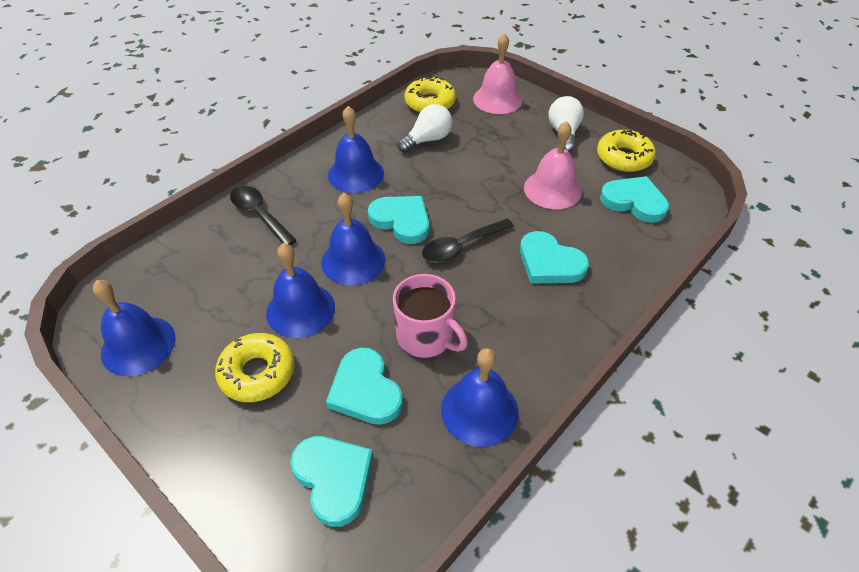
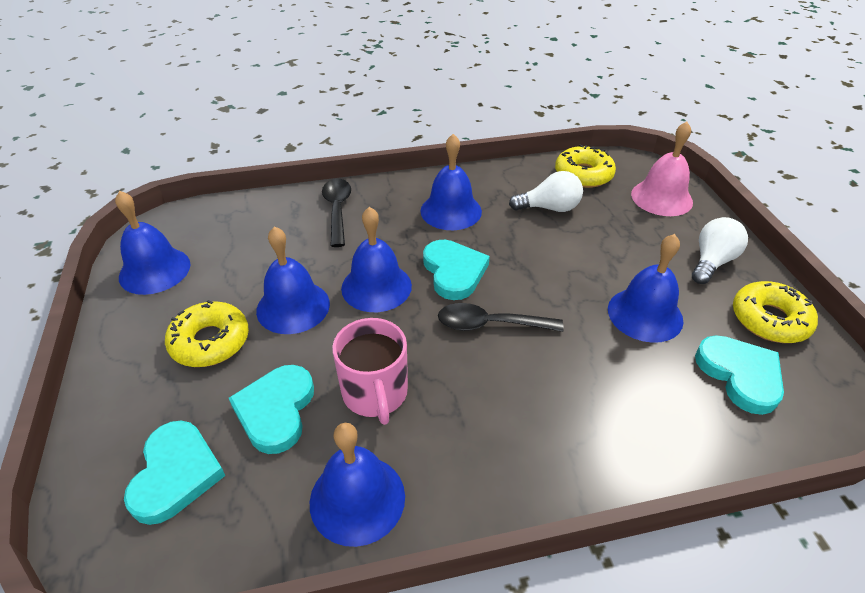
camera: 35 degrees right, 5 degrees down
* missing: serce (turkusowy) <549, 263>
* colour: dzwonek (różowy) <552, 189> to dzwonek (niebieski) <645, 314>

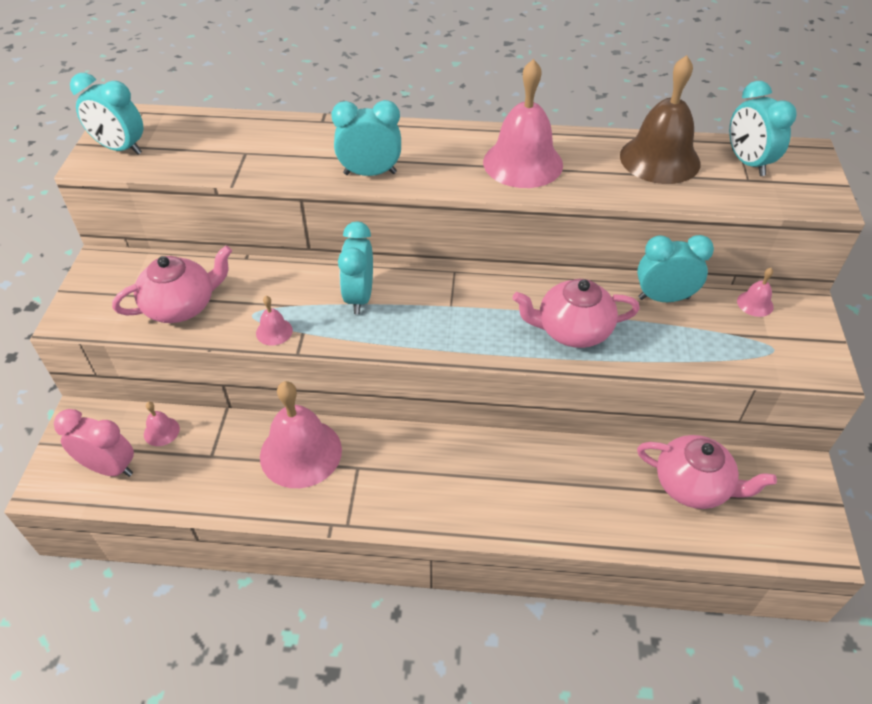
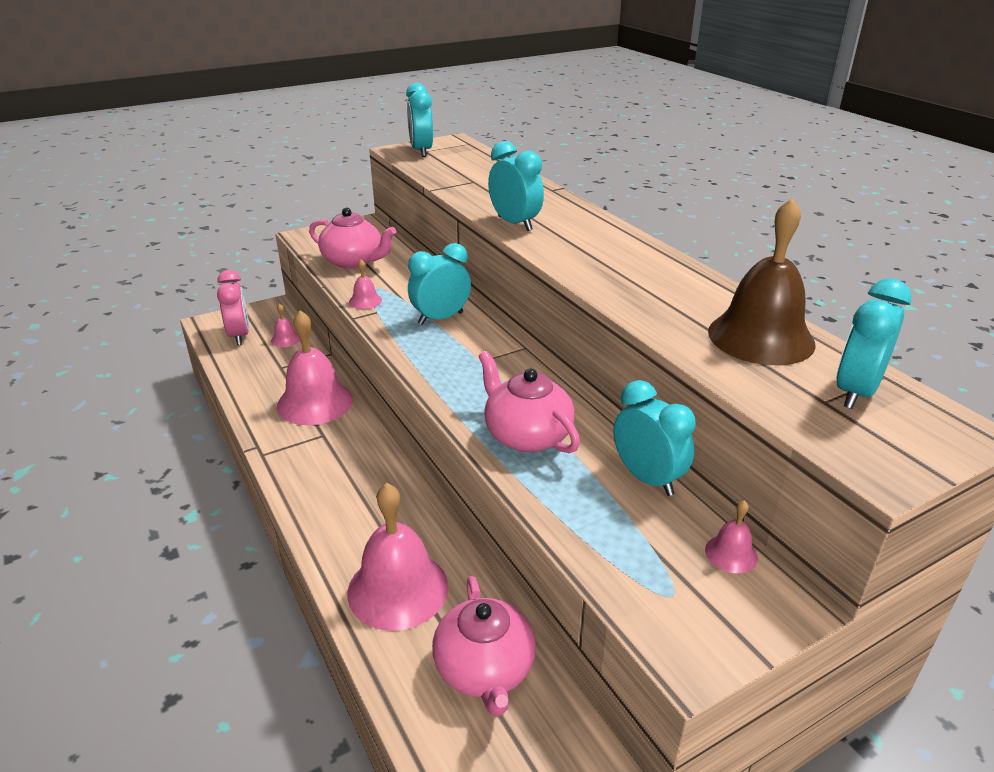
camera: 55 degrees right, 15 degrees down
* relocated: dzwonek (różowy) <523, 163> to <398, 589>

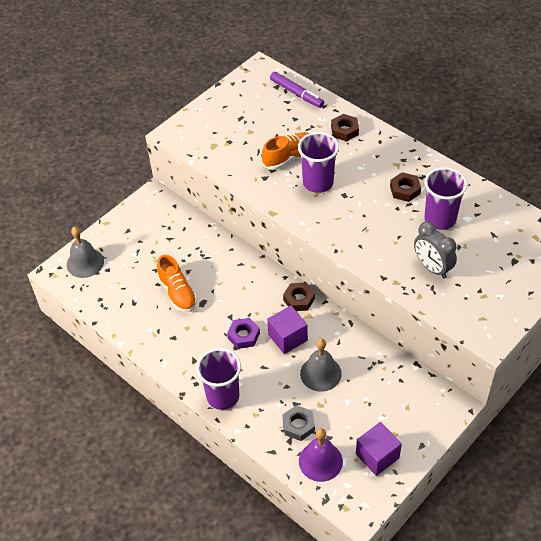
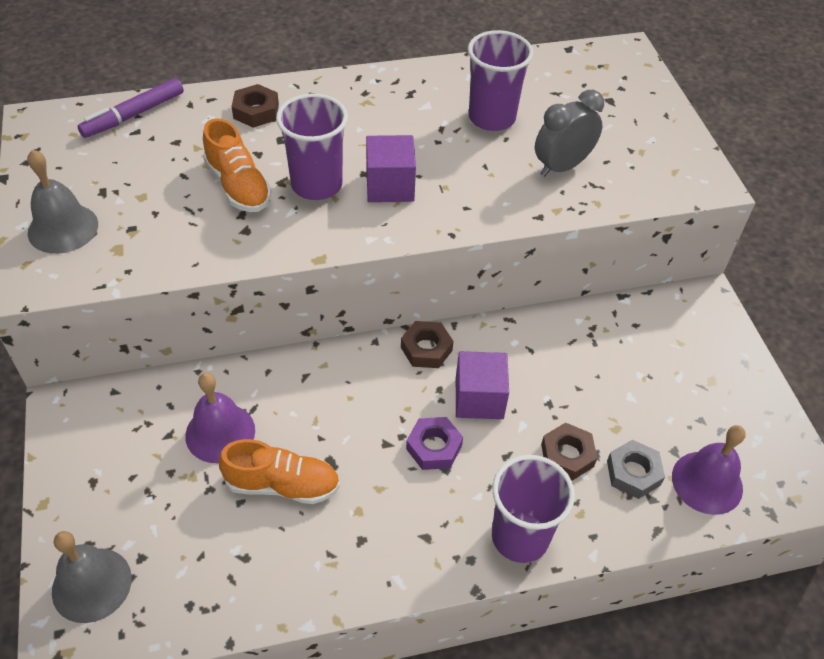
camera: 60 degrees left, 0 degrees up
* appeared: dzwonek (fioletowy) <220, 433>
* relocated: dzwonek (szary) <320, 373> to <63, 228>
* relocated: sześcian (fioletowy) <377, 456> to <390, 186>
* relocated: nakrętka (brązowy) <405, 190> to <567, 455>
* spun: but (pomarańczowy) <289, 157> = <238, 186> 150 degrees clockwise
* spun: flamaster (fioletowy) <296, 93> = <134, 115> 150 degrees clockwise
* spun: budzik (szary) <432, 267> = <562, 166> 150 degrees clockwise

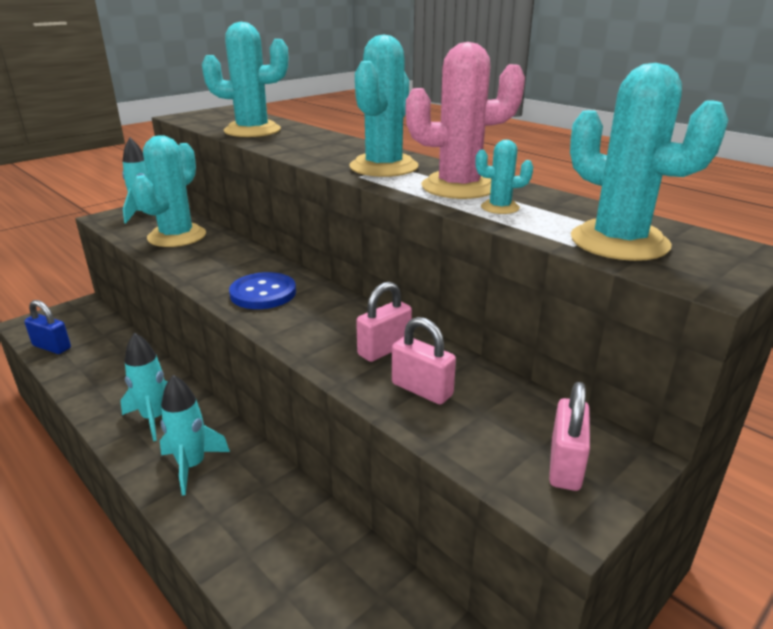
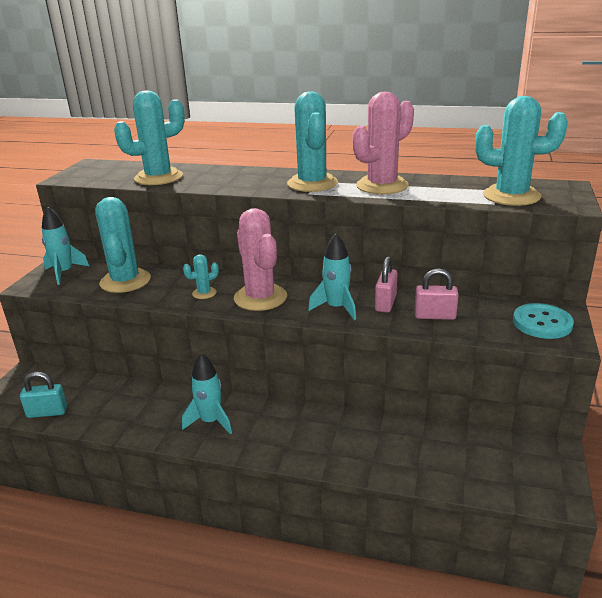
camera: 30 degrees left, 0 degrees up
* relocated: rakieta (turkusowy) <192, 466> to <336, 308>
* relocated: kaktus (turkusowy) <500, 207> to <204, 293>
* exchanged: guzik (niebieski) <263, 293> to kaktus (różowy) <260, 298>
* exchanged: kłódka (różowy) <565, 465> to guzik (turkusowy) <542, 323>
* colour: kłódka (niebieski) <52, 347> to kłódka (turkusowy) <47, 412>

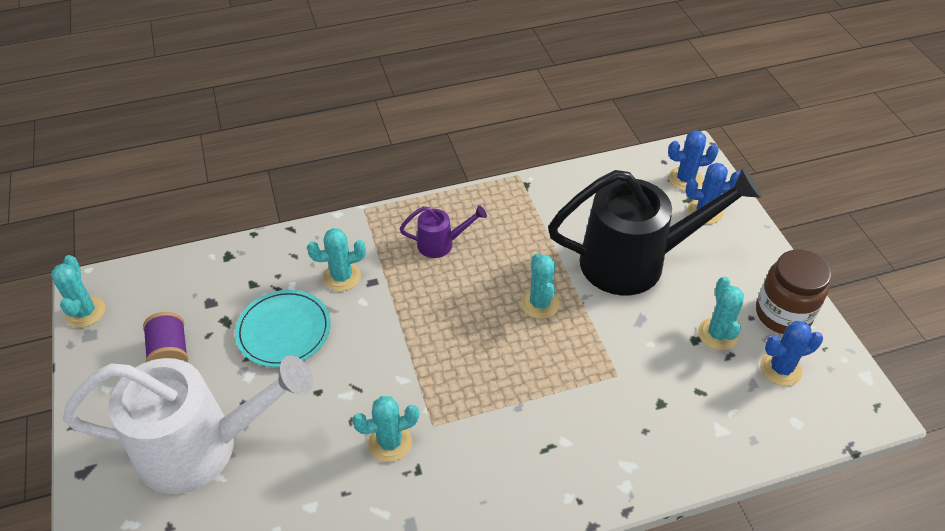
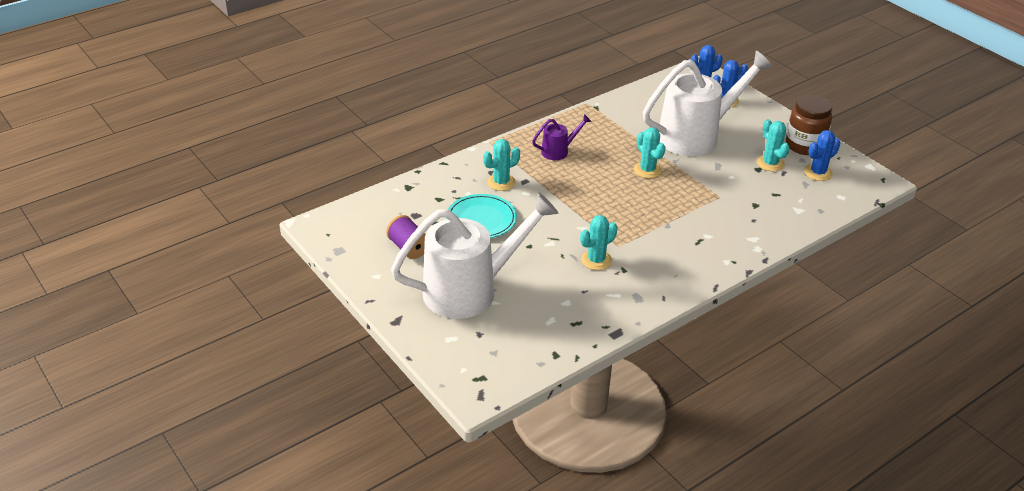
camera: 20 degrees left, 10 degrees down
* missing: kaktus (turkusowy) <85, 312>
* colour: konewka (czarny) <636, 261> to konewka (biały) <696, 136>

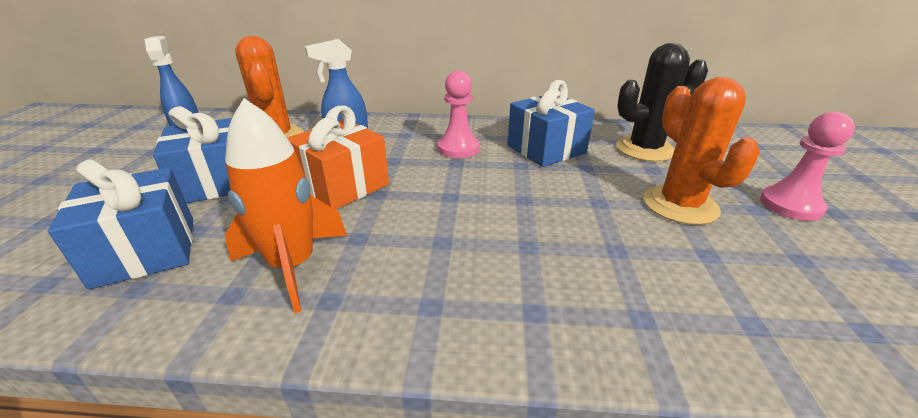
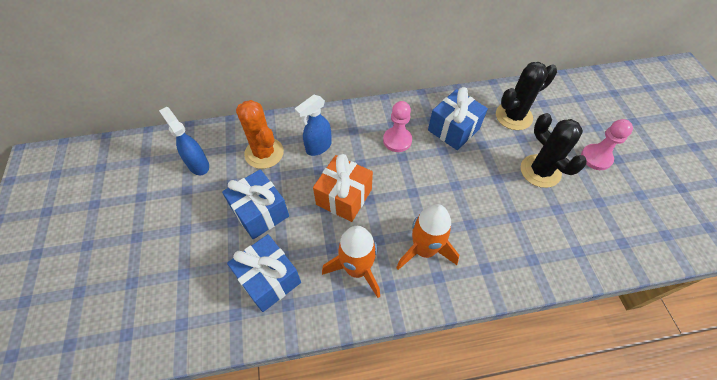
camera: 15 degrees left, 25 degrees up
* appeared: rakieta (pomarańczowy) <424, 250>
* colour: kaktus (pomarańczowy) <680, 205> to kaktus (czarny) <540, 171>

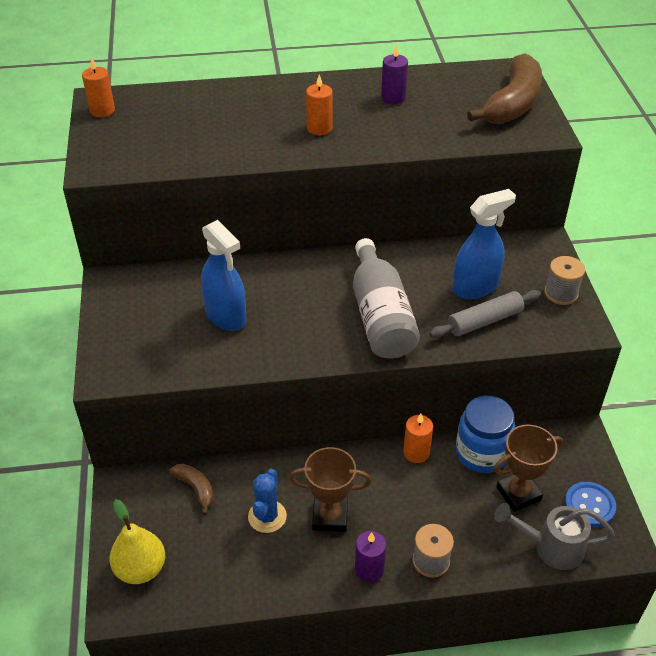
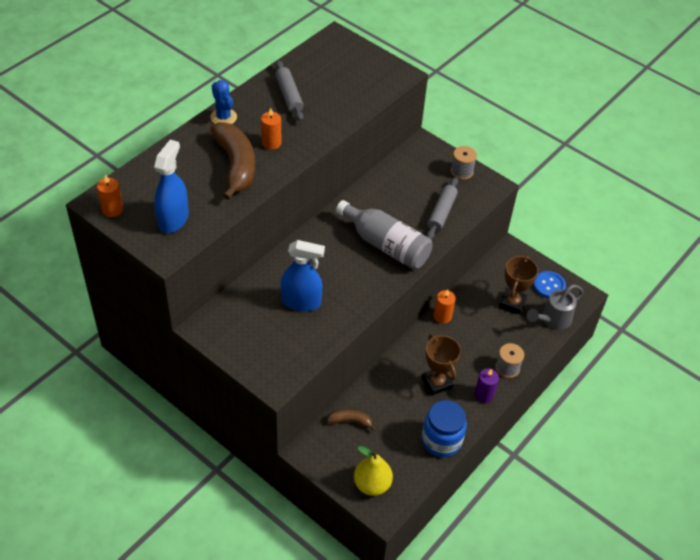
camera: 45 degrees left, 5 degrees up
* relocated: kaktus (niebieski) <267, 516> to <223, 117>
* relocated: spryskiwacz (niebieski) <475, 287> to <173, 219>
* relocated: słoik (niebieski) <481, 453> to <441, 440>
* relocated: banan (brązowy) <512, 103> to <236, 165>
* exchanged: świeca (fioletowy) <393, 98> to wałek do ciasta (szary) <289, 96>
* spun: puchar (brązowy) <330, 517> = <436, 383> 75 degrees counterclockwise

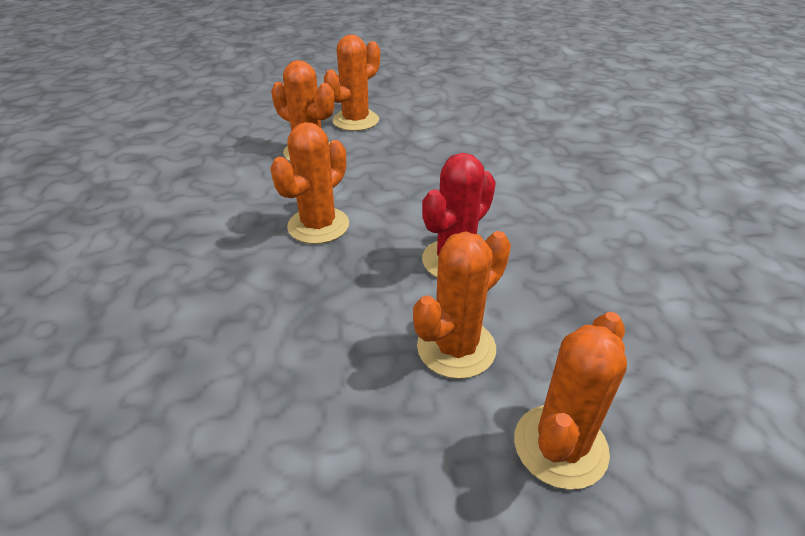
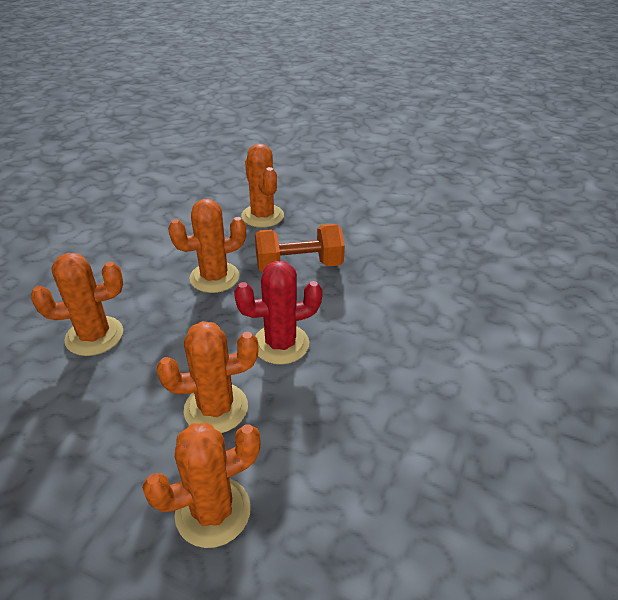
camera: 30 degrees right, 0 degrees up
* appeared: hantel (pomarańczowy) <299, 266>
* relocated: kaktus (pomarańczowy) <355, 120> to <94, 336>

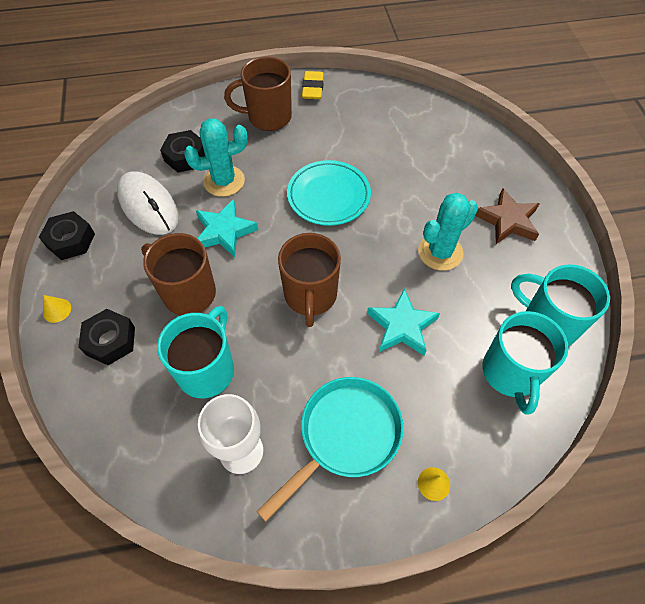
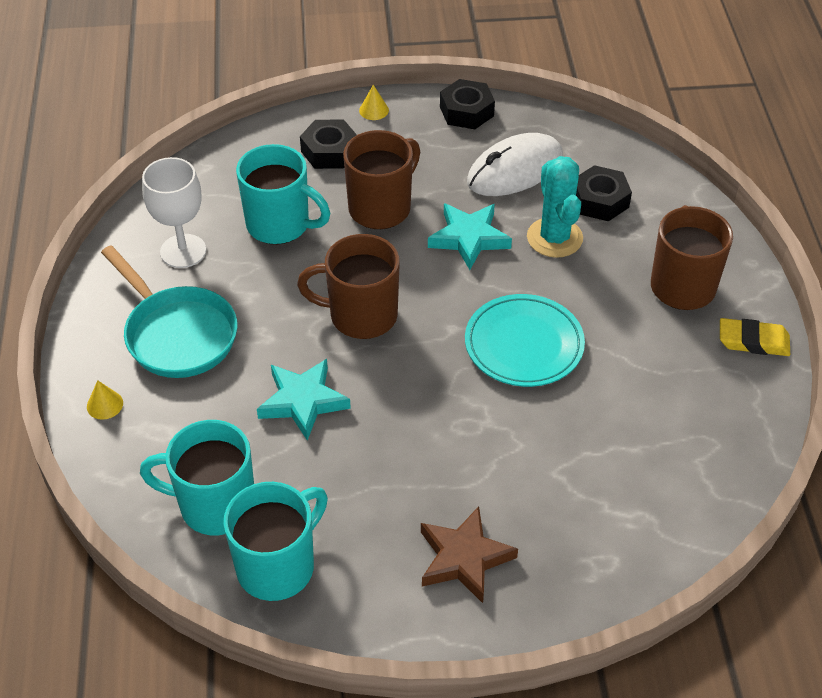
camera: 95 degrees right, 10 degrees down
* missing: kaktus (turkusowy) <440, 252>

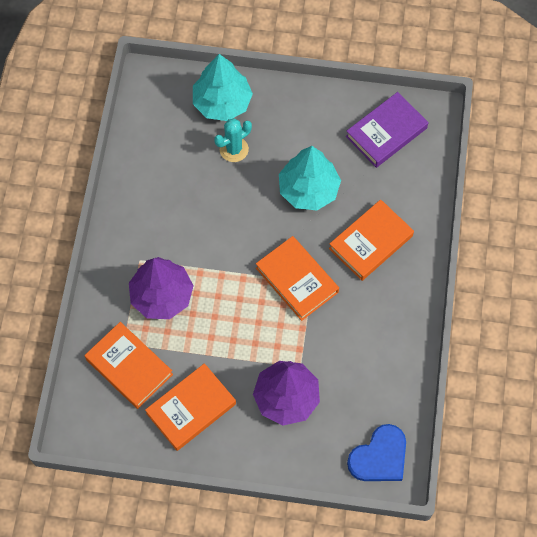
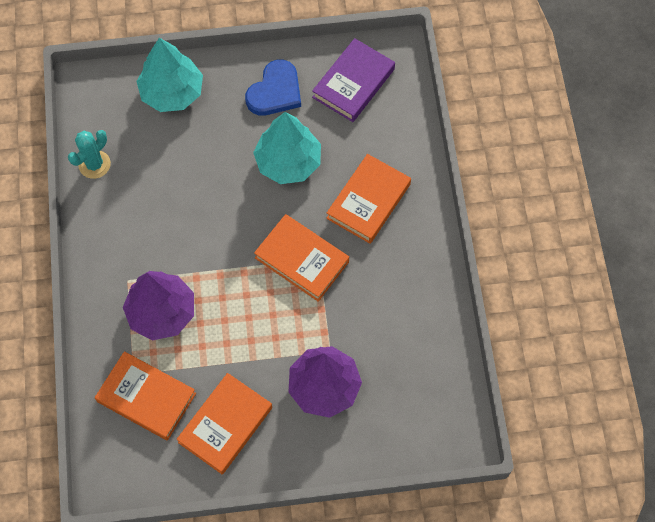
camera: 15 degrees left, 0 degrees up
* relocated: kaktus (turkusowy) <234, 149> to <94, 164>
* relocated: serce (niebieski) <379, 457> to <275, 91>

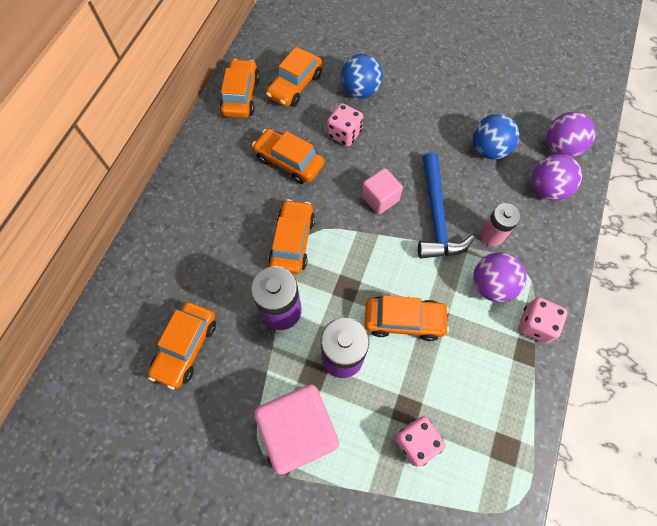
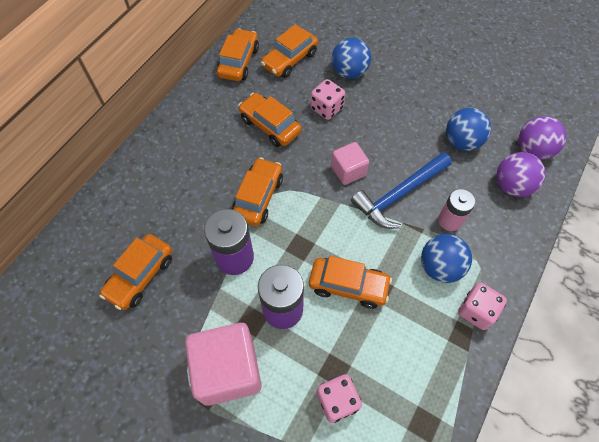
camera: 10 degrees right, 5 degrees down
* colour: piłka (fioletowy) <491, 285> to piłka (niebieski) <440, 267>
* spun: młotek (niebieski) <436, 216> = <399, 195> 45 degrees clockwise

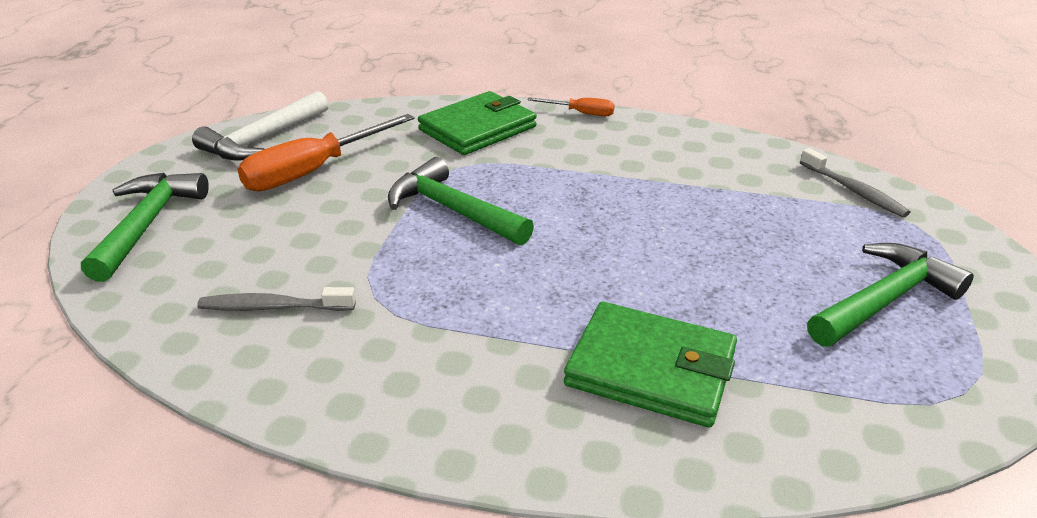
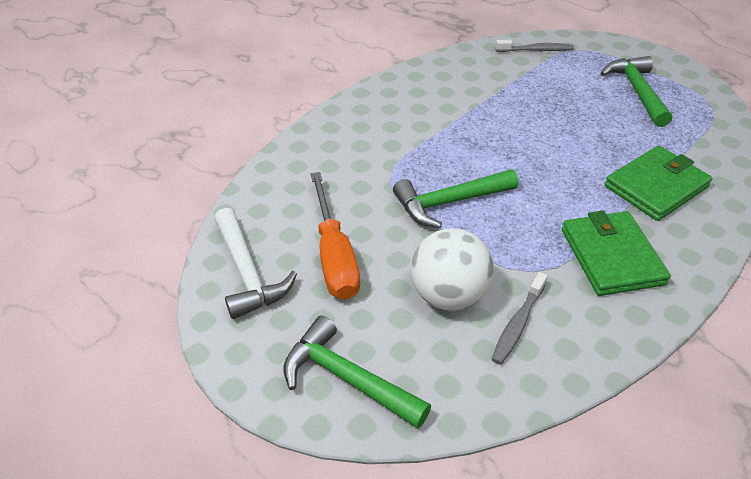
camera: 60 degrees left, 10 degrees up
* missing: śrubokręt (pomarańczowy) <581, 113>
* appeared: piłka (biały) <449, 295>
* relocated: portfel (zielony) <478, 128> to <611, 256>

